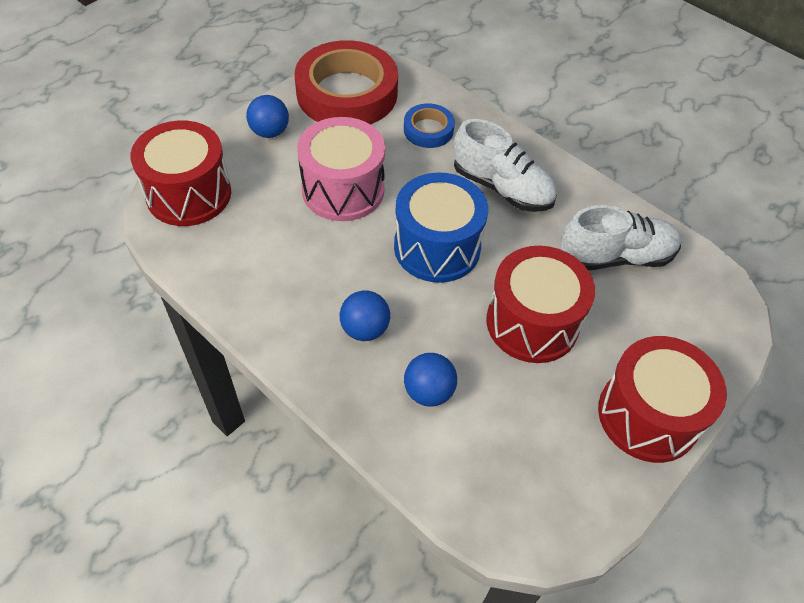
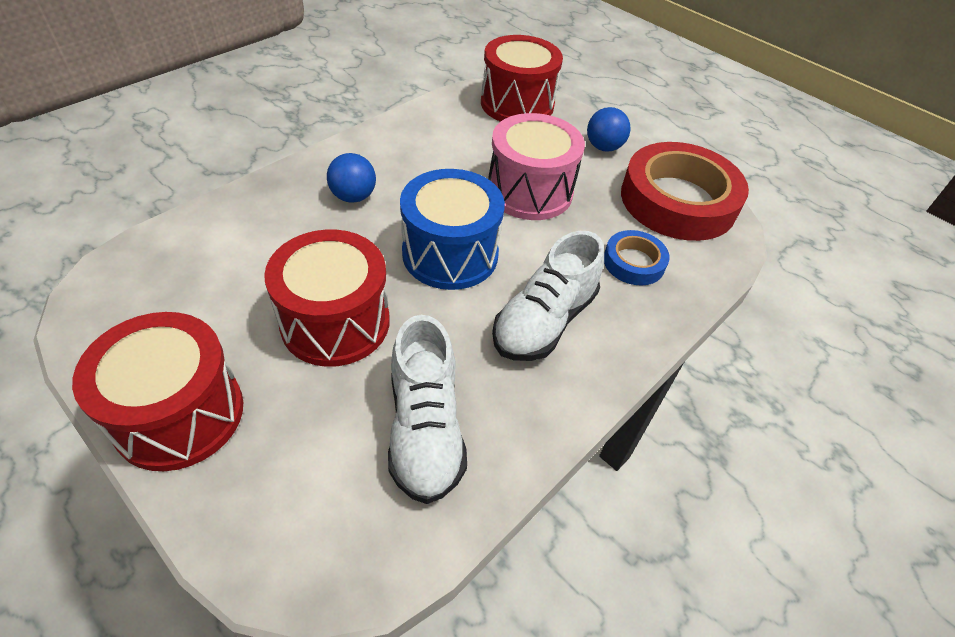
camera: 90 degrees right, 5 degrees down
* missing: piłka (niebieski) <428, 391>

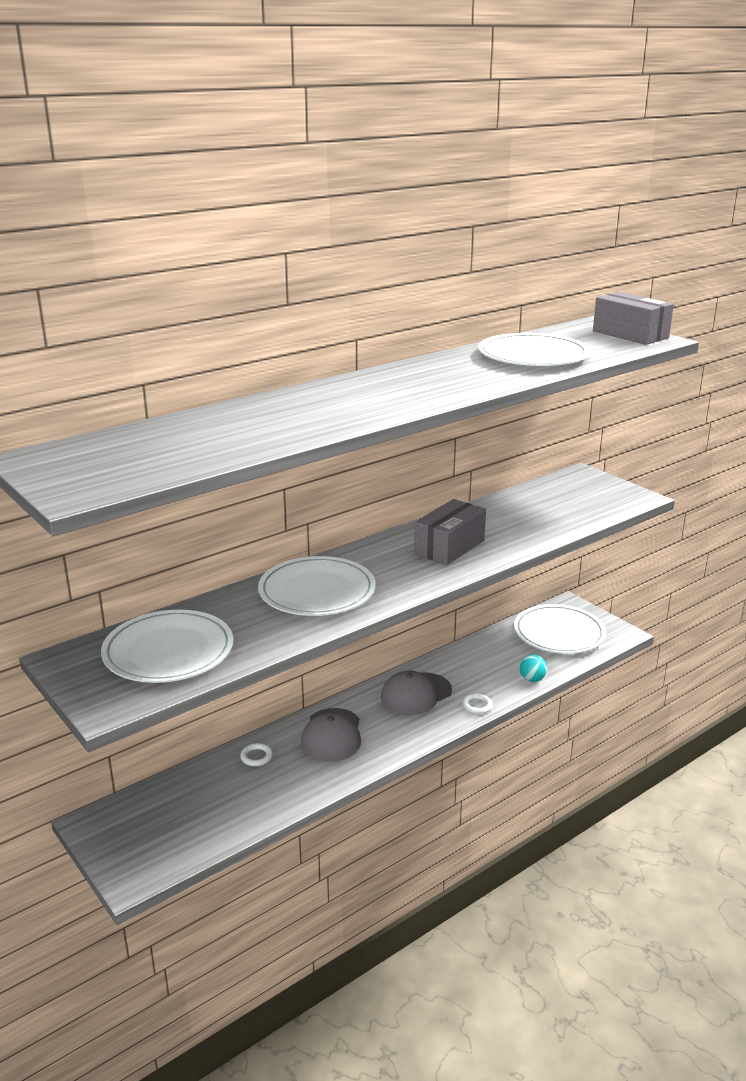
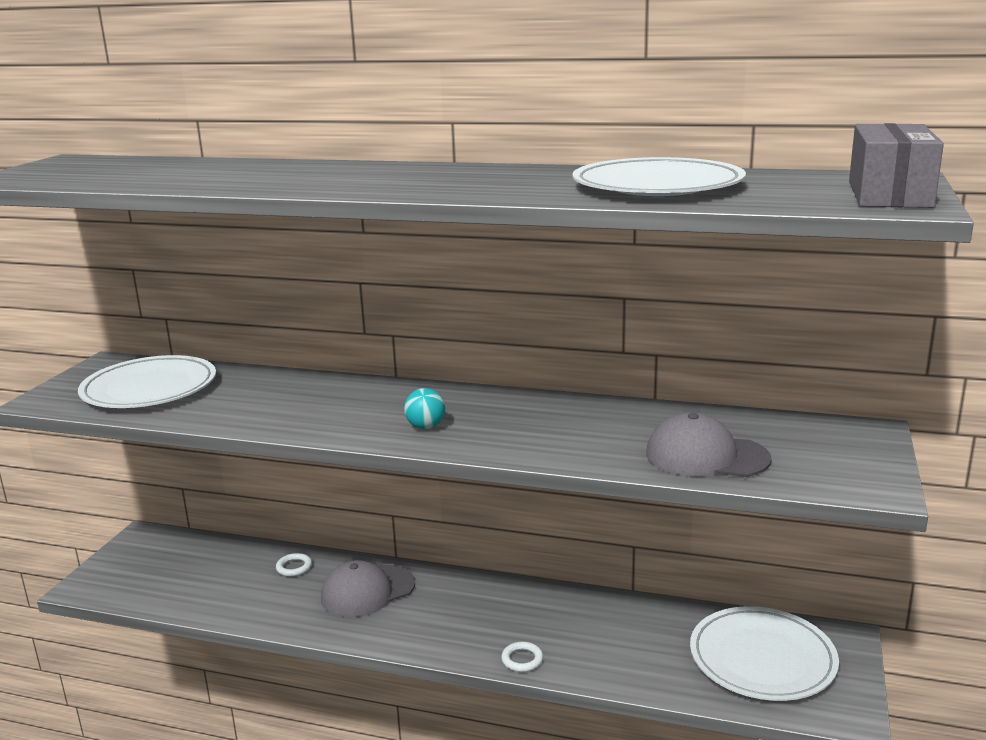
camera: 55 degrees right, 5 degrees down
* missing: talerz (biały) <317, 591>
* missing: pudełko (szary) <449, 547>
* relocated: czapka (szary) <416, 694> to <706, 456>
* relocated: piłka (turkusowy) <532, 679> to <426, 427>

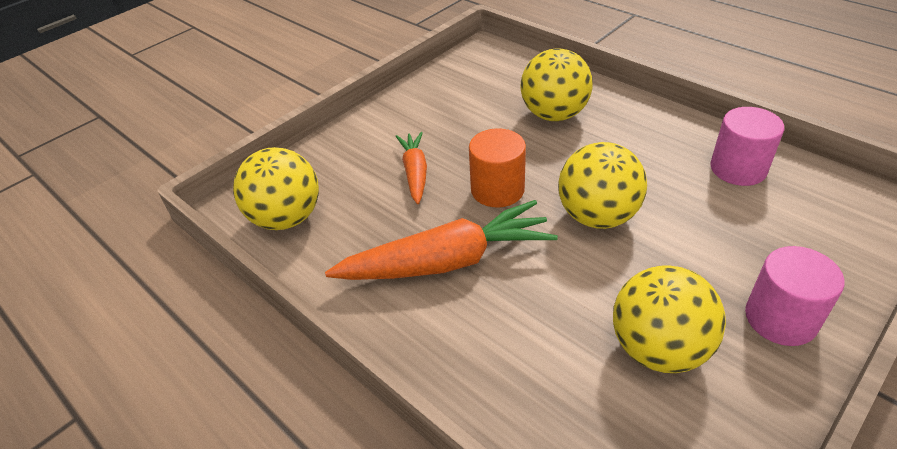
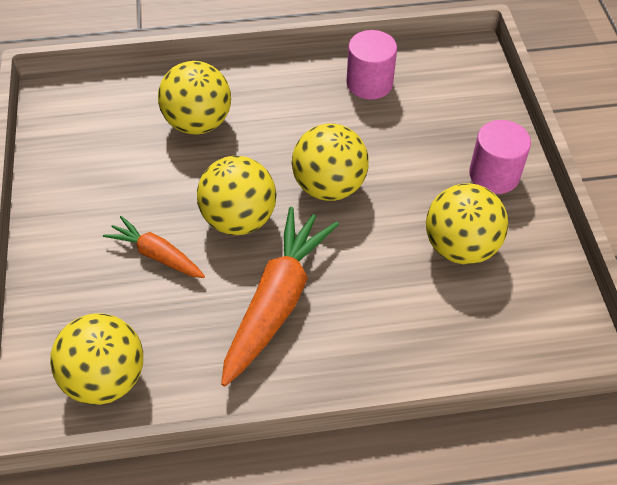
camera: 55 degrees left, 10 degrees up
* exchanged: walec (pomarańczowy) <497, 190> to piłka (żółty) <239, 219>

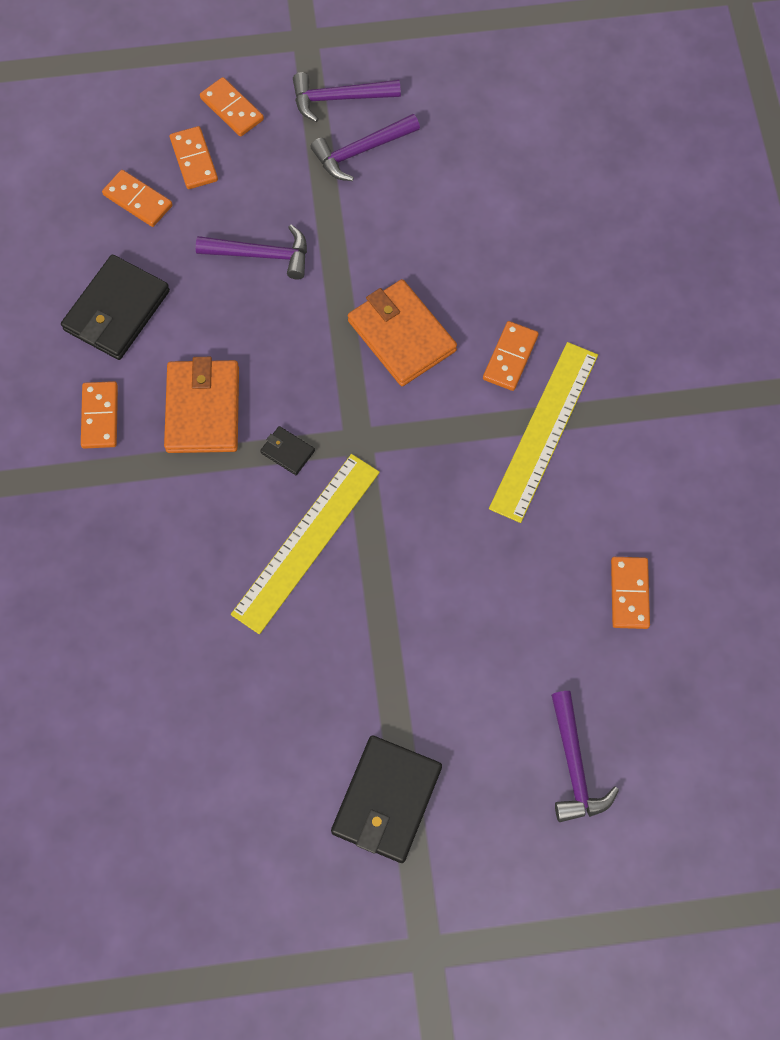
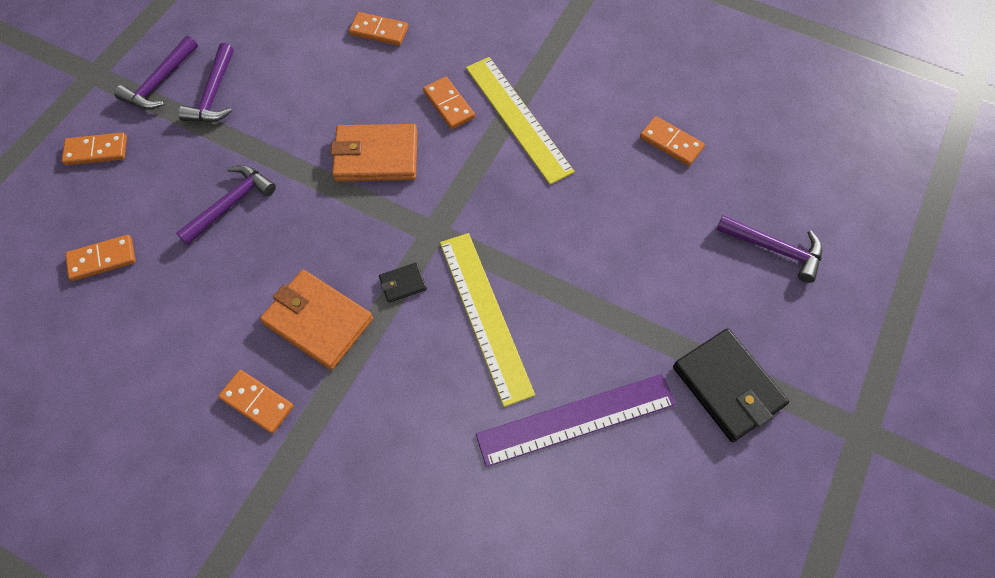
camera: 55 degrees left, 5 degrees down
* missing: portfel (czarny) <117, 310>
* appeared: linijka (fioletowy) <576, 419>
* relocated: kostka domina (pomarańczowy) <194, 160> to <379, 31>

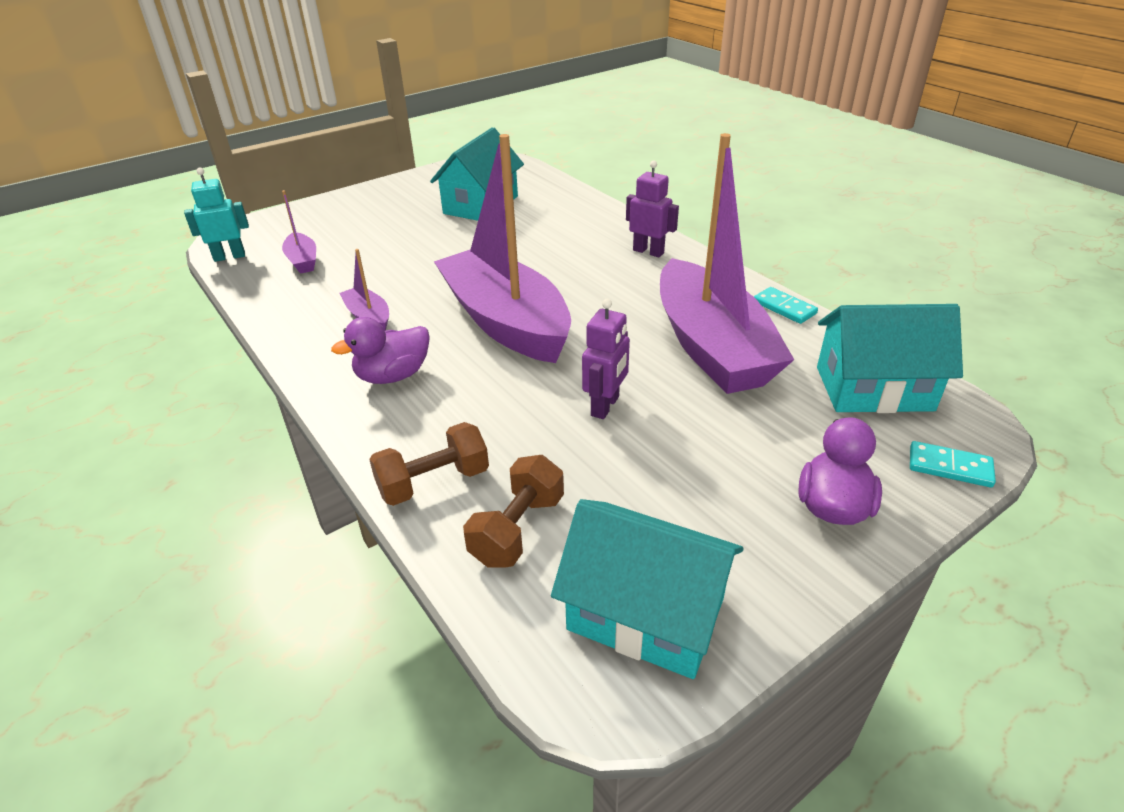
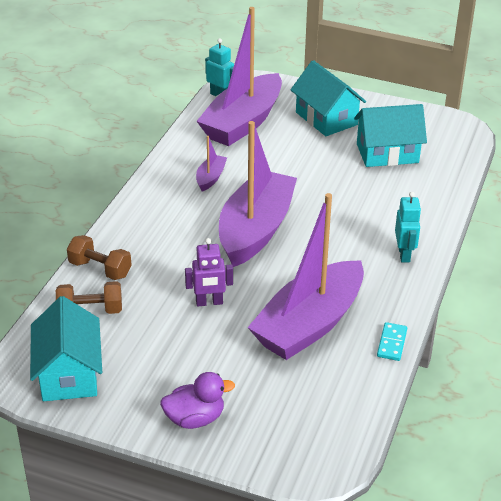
camera: 55 degrees right, 0 degrees up
* missing: kaczka (fioletowy) <393, 376>
* missing: kostka domina (turkusowy) <949, 467>
* relocated: domek (turkusowy) <873, 388> to <326, 118>
* colour: robot (fioletowy) <648, 251> to robot (turkusowy) <404, 254>
* size: łódka (fioletowy) <302, 261> = <243, 122> x2.39

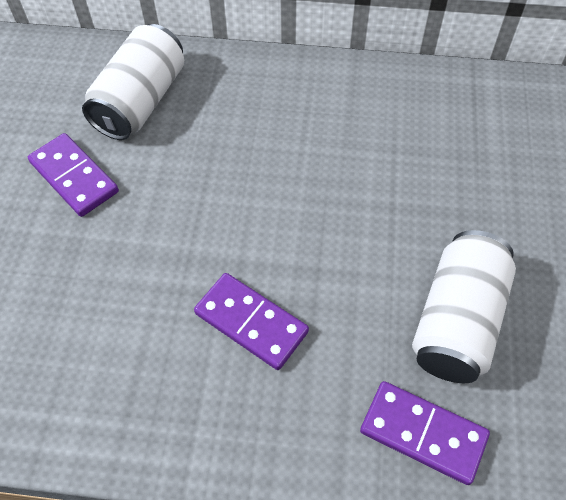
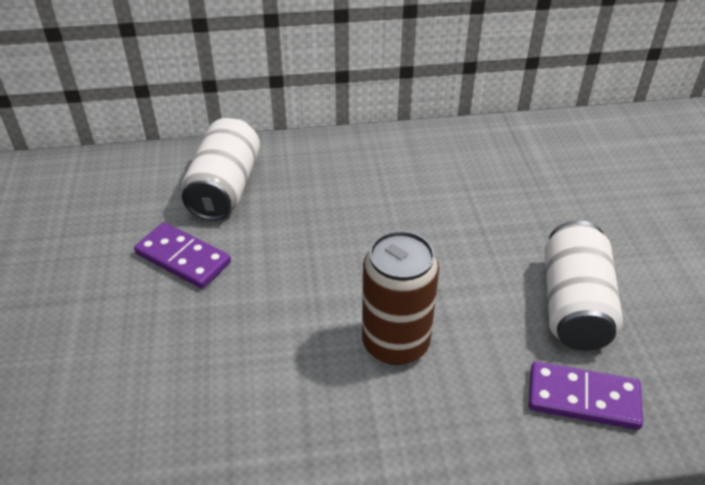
camera: 15 degrees left, 15 degrees down
* exchanged: kostka domina (fioletowy) <251, 322> to puszka (brązowy) <395, 343>

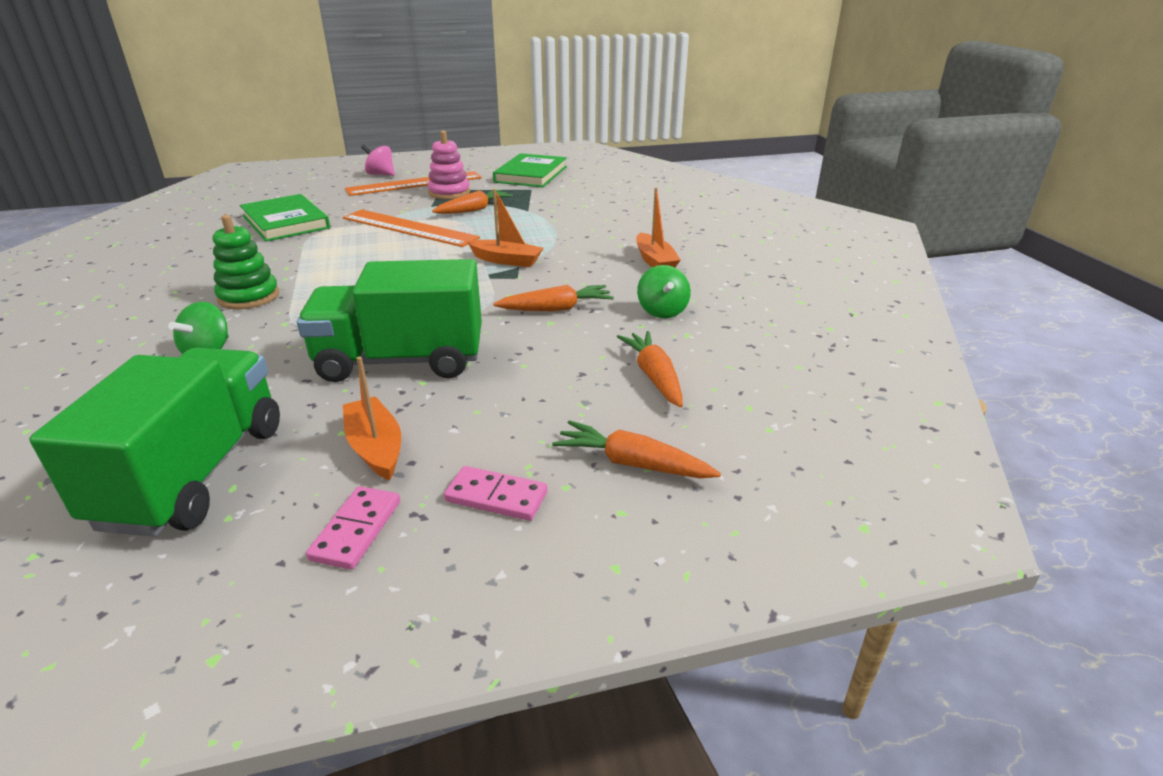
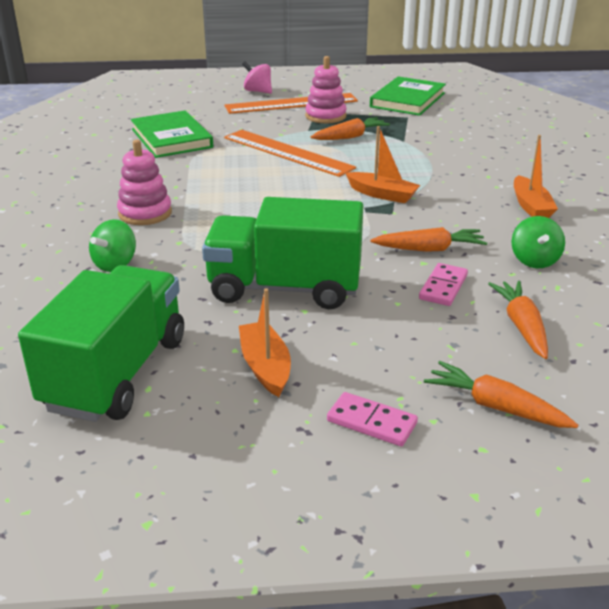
camera: 10 degrees right, 0 degrees up
* relocated: kostka domina (różowy) <356, 530> to <443, 287>
* colour: zabawka nakładanka (zielony) <249, 297> to zabawka nakładanka (różowy) <145, 213>

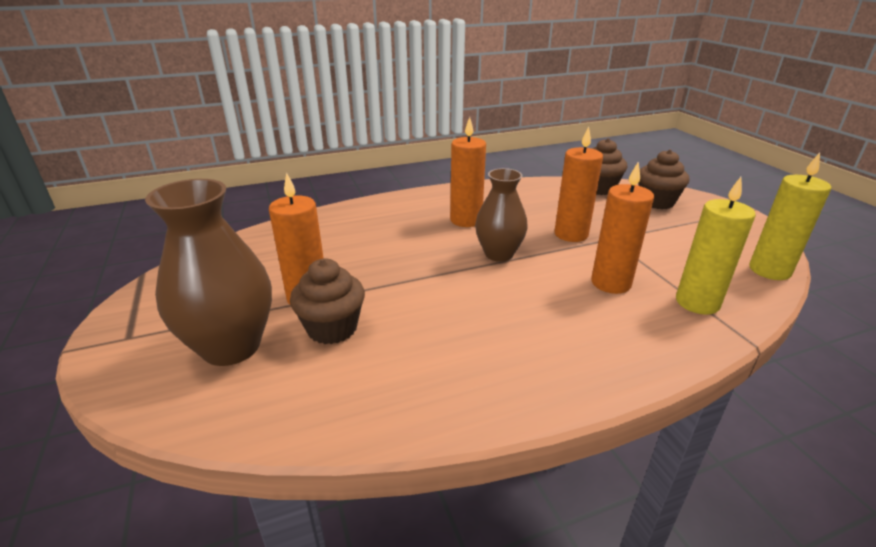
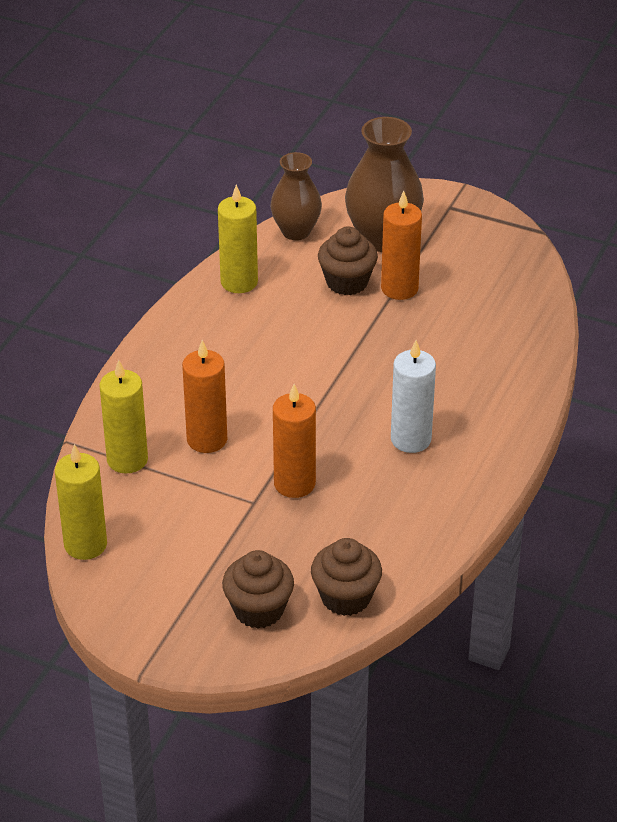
camera: 135 degrees right, 10 degrees up
* appeared: świeca (żółty) <239, 282>
* relocated: wazon (brązowy) <499, 254> to <296, 231>
* colour: świeca (pomarańczowy) <466, 220> to świeca (biały) <411, 439>

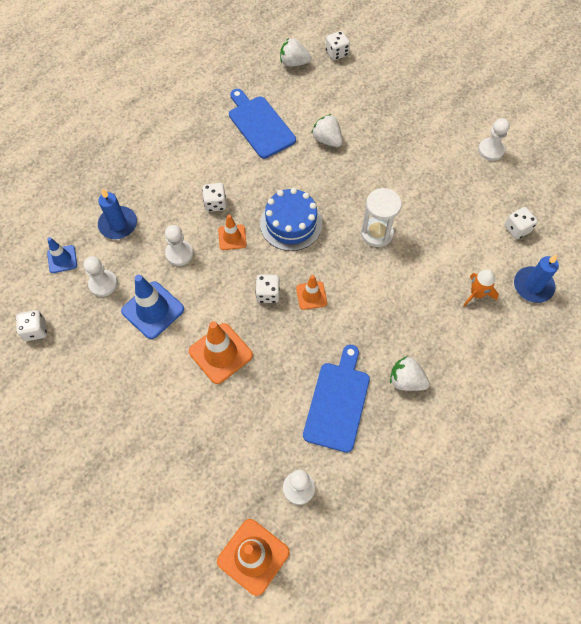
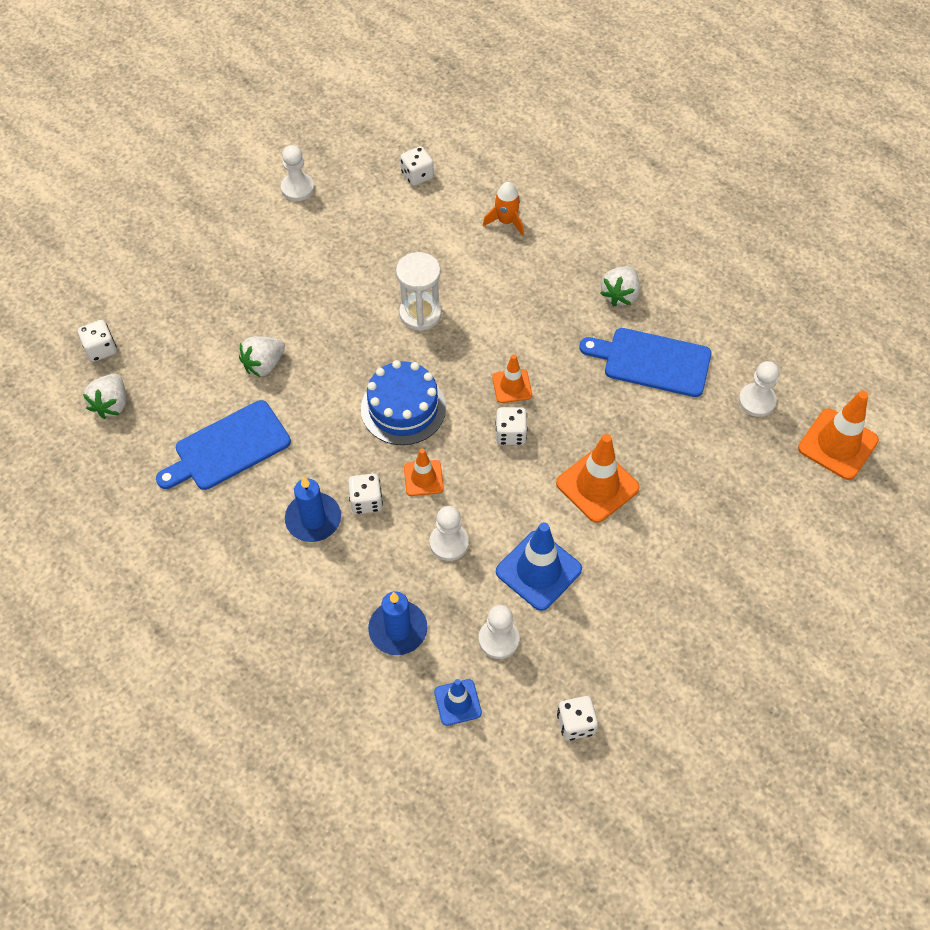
camera: 90 degrees left, 5 degrees down
* relocated: świeca (niebieski) <533, 286> to <313, 519>

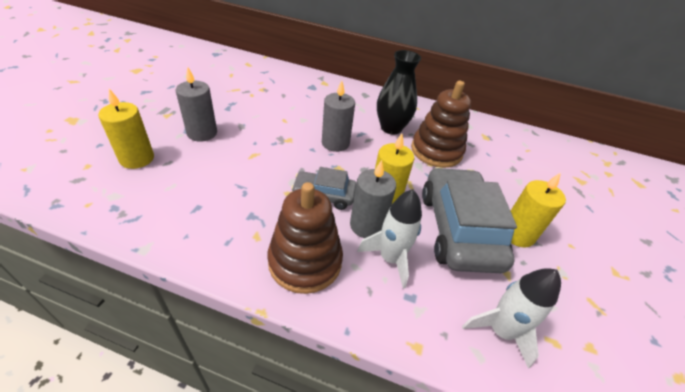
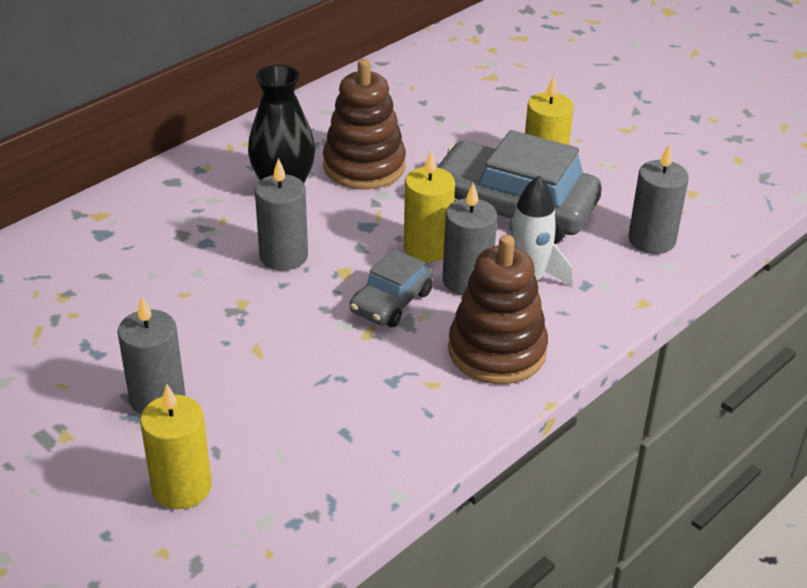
camera: 60 degrees left, 5 degrees down
* exchanged: rakieta (biały) <500, 331> to świeca (szary) <651, 240>

